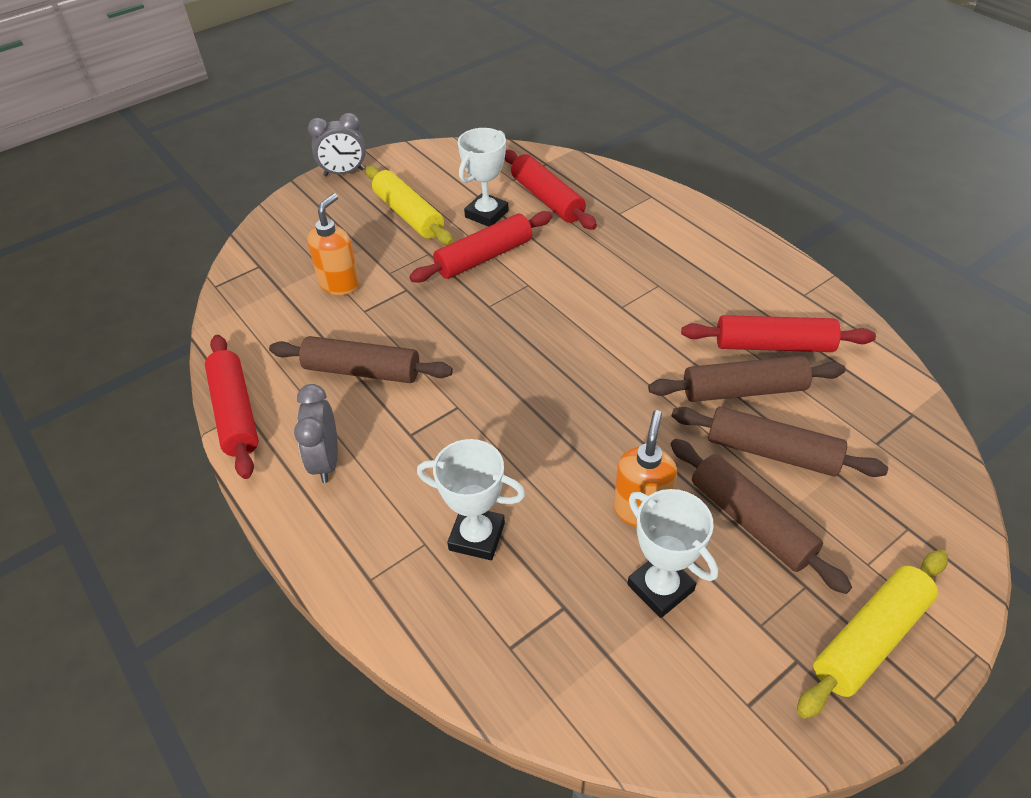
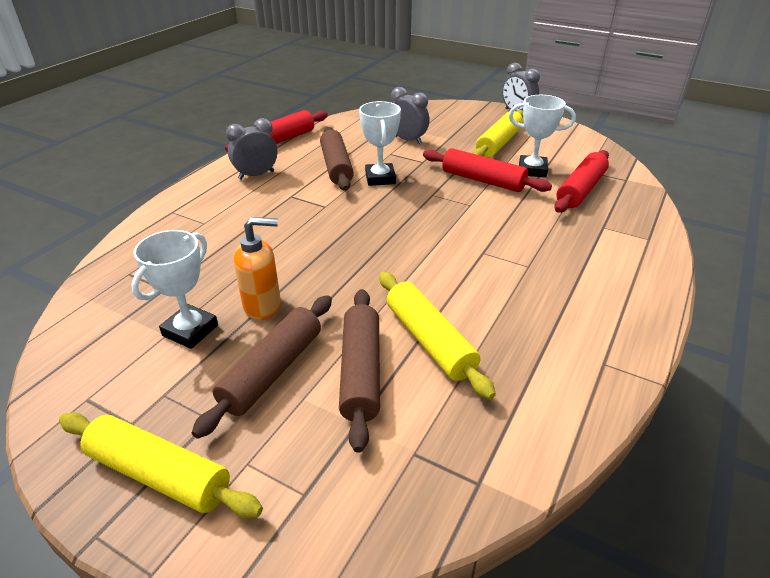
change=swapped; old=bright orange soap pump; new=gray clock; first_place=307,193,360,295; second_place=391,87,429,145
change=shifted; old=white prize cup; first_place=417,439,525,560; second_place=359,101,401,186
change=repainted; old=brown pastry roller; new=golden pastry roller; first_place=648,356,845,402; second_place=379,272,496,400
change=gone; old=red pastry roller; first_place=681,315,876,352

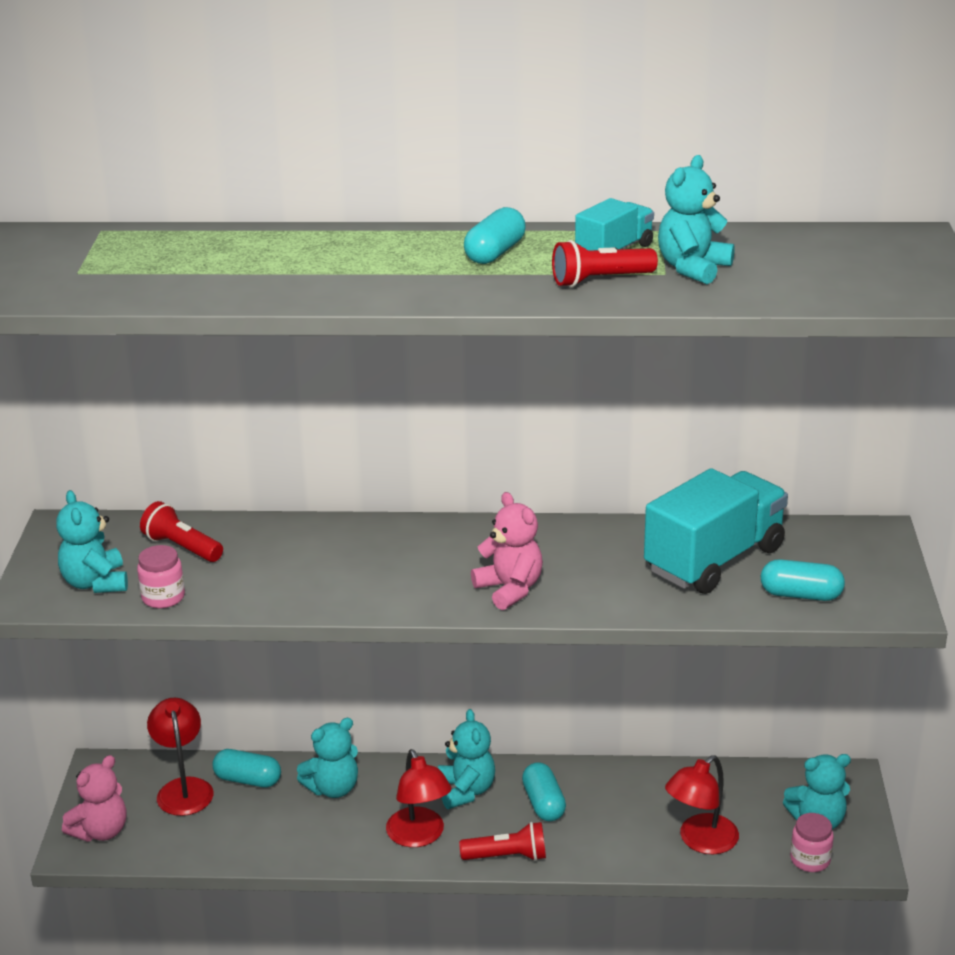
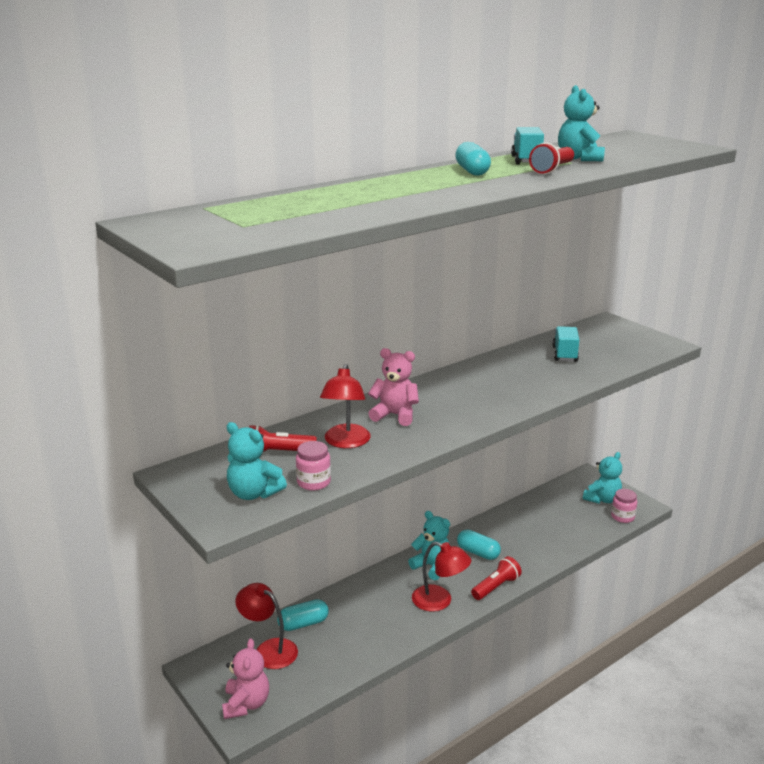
change=gone; old=turquoise stuffed bear; first_place=297,718,358,798
change=shifted; old=pink stuffed bear; first_place=471,492,543,610; second_place=368,348,419,426
change=scaled; old=turquoise lorry; first_place=644,468,788,594; second_place=552,326,579,362; factor=0.52
change=shifted; old=red desk lamp; first_place=665,755,739,855; second_place=320,364,371,448
change=gone; old=turquoise pill; first_place=761,559,845,601

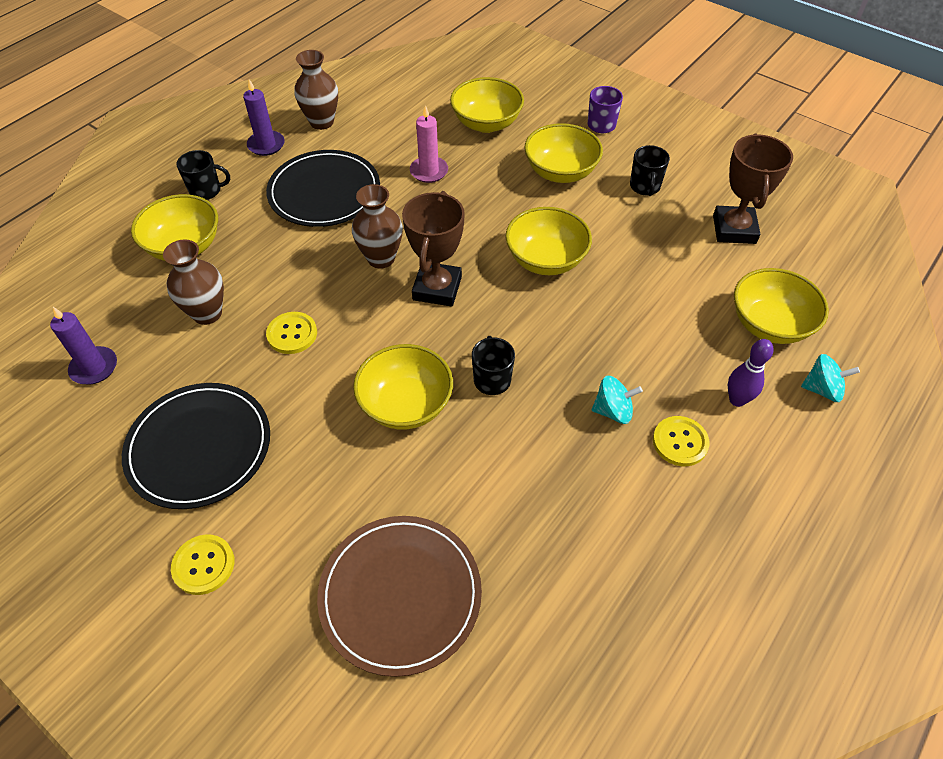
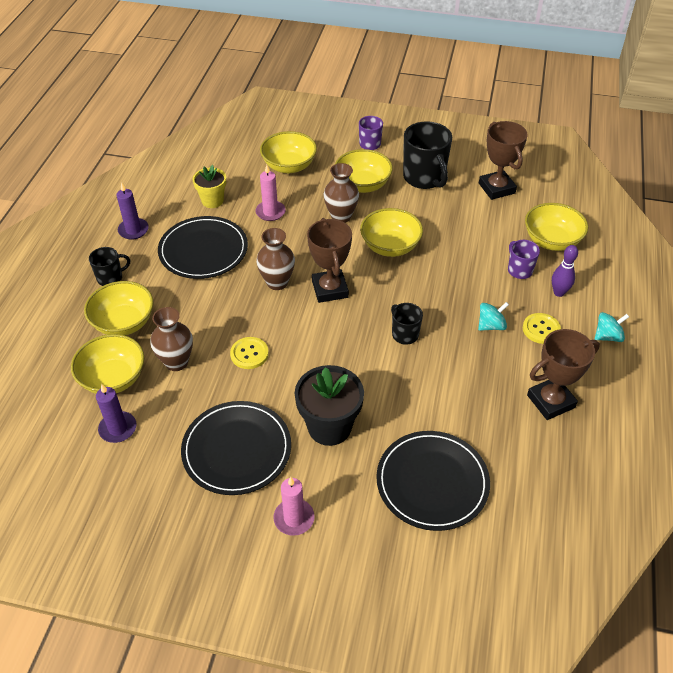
change=swapped; old=golden shirt button; new=pink pillar candle; first_place=171,534,234,595; second_place=273,477,315,536
change=shifted; old=brown vase; first_place=294,50,338,130; second_place=323,163,359,223
change=repainted; old=brown dinner plate; new=black dinner plate; first_place=317,516,482,677; second_place=376,431,490,531
change=shifted; old=golden deep dish; first_place=353,344,453,429; second_place=71,334,144,393
change=scaled; old=black tea mug; first_place=630,145,670,196; second_place=403,121,452,189; factor=1.86
change=shifted; old=turquoise spinning top; first_place=801,354,860,402; second_place=595,312,629,342
change=new; new=golden potted plant; second_place=192,165,226,208
change=new; new=black potted plant; second_place=295,365,364,446
change=new; new=royal purple tea mug; second_place=508,240,540,279
change=new; new=brown prize cup; second_place=527,329,600,420

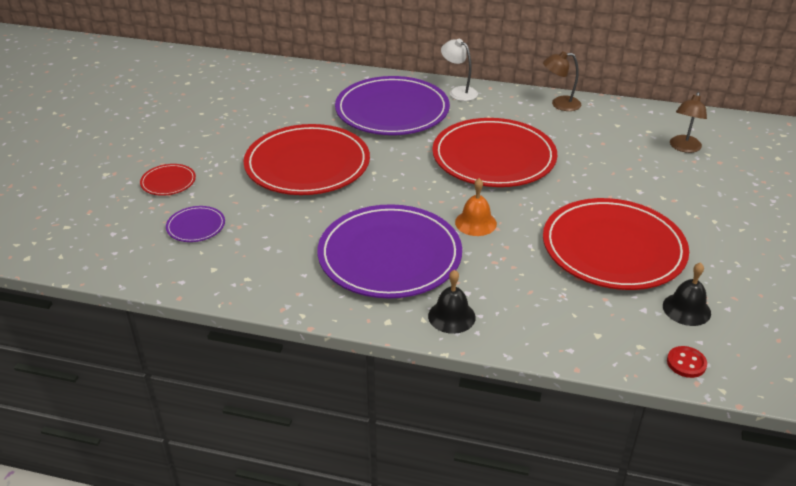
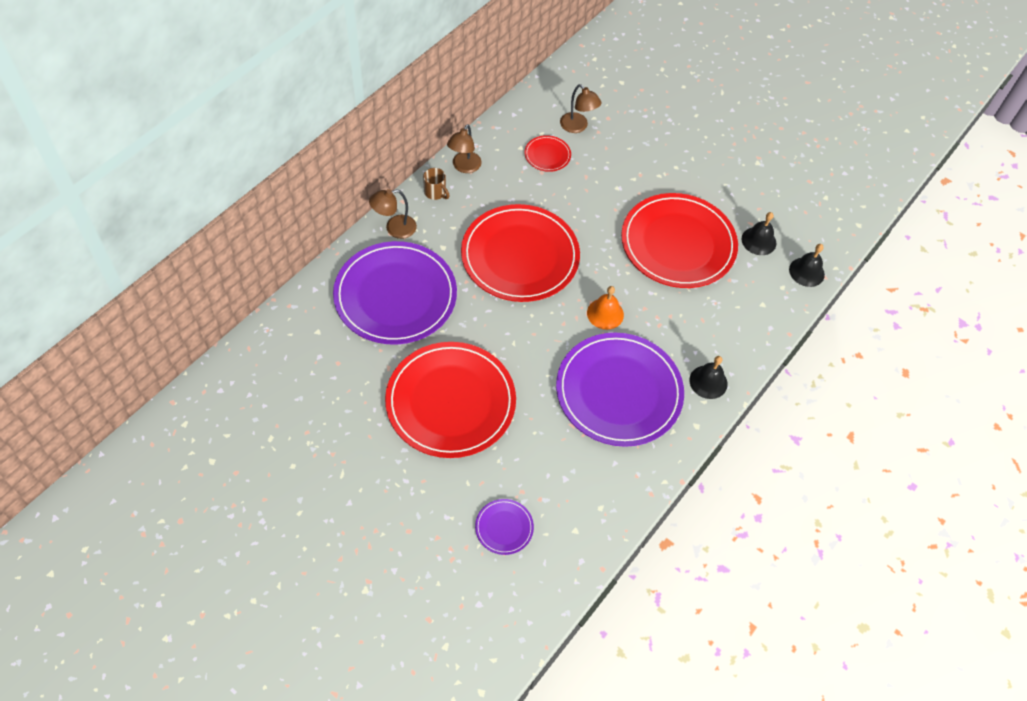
change=shifted; old=red dinner plate; first_place=140,164,196,196; second_place=524,135,571,172
change=repainted; old=white desk lamp; new=brown desk lamp; first_place=441,39,478,101; second_place=369,189,417,239
change=swapped; old=red shirt button; new=black bell; first_place=667,346,707,378; second_place=789,244,825,287
change=new; new=brown tea mug; second_place=423,168,450,200

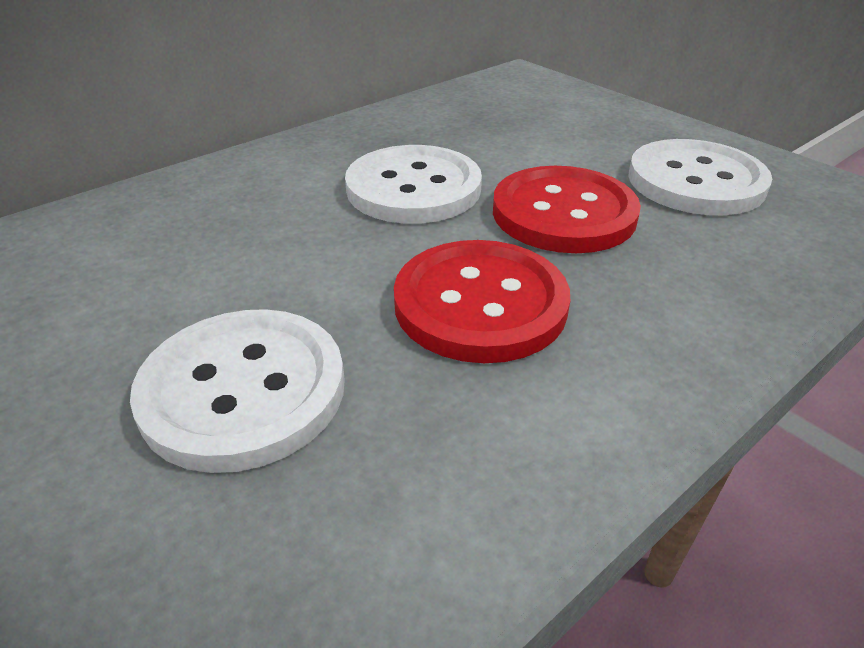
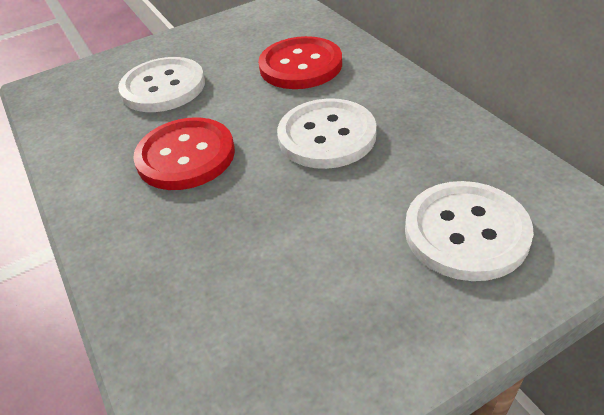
change=shifted; old=red shirt button; first_place=493,166,641,253; second_place=258,36,342,89
change=shifted; old=white shirt button; first_place=628,139,772,215; second_place=405,181,534,281

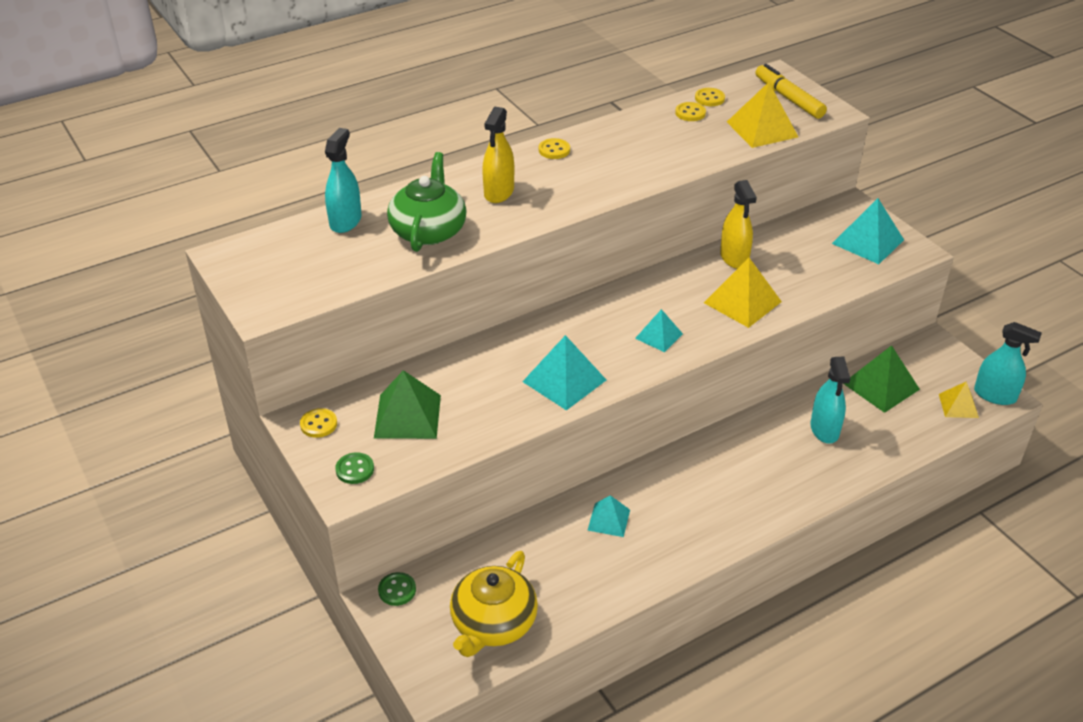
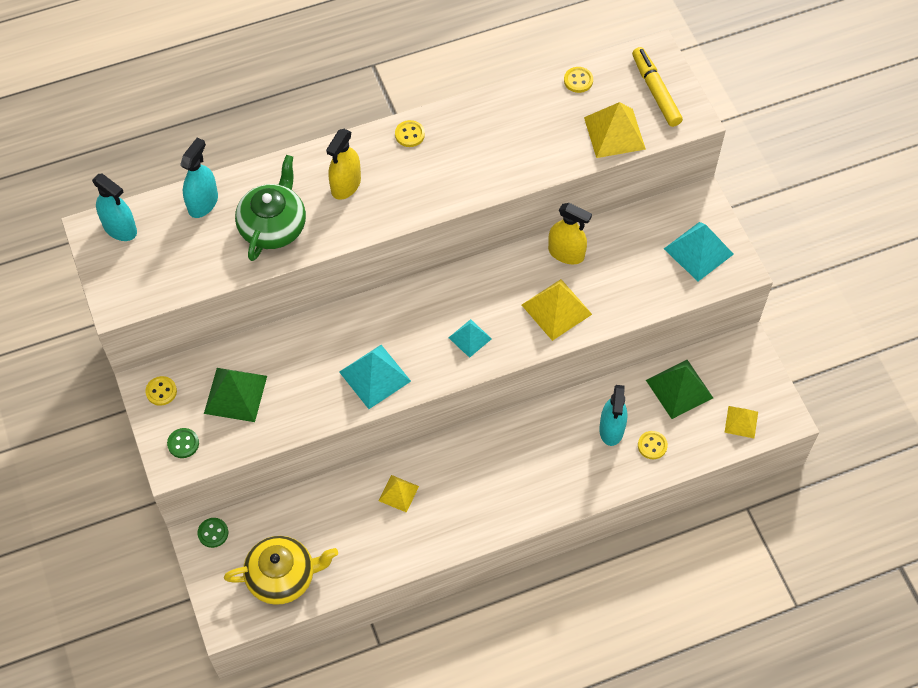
change=rotated; old=golden tea pot; first_place=450,551,538,657; second_place=224,536,338,605; degrees=-135
change=repainted; old=turquoise solid pyramid; new=golden solid pyramid; first_place=587,495,630,537; second_place=379,475,419,512
change=shifted; old=golden shirt button; first_place=675,102,706,121; second_place=638,431,668,459
change=rotated; old=golden spray bottle; first_place=720,180,757,269; second_place=548,203,592,264; degrees=-60
change=shifted; old=turquoise spray bottle; first_place=974,322,1042,405; second_place=92,173,137,241

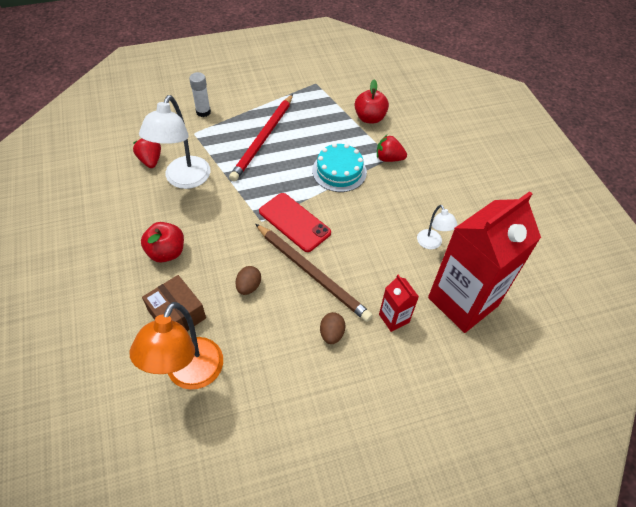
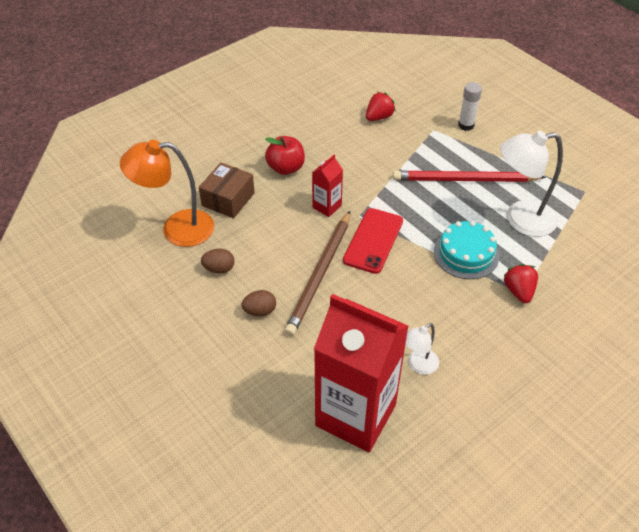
change=shifted; old=white desk lamp; first_place=139,95,210,189; second_place=500,131,563,237
change=shifted; old=brown egg; first_place=236,266,261,295; second_place=201,249,235,273
change=gone; old=red toy apple; first_place=355,79,389,124
change=shifted; old=red juice carton; first_place=379,275,419,332; second_place=312,154,343,217

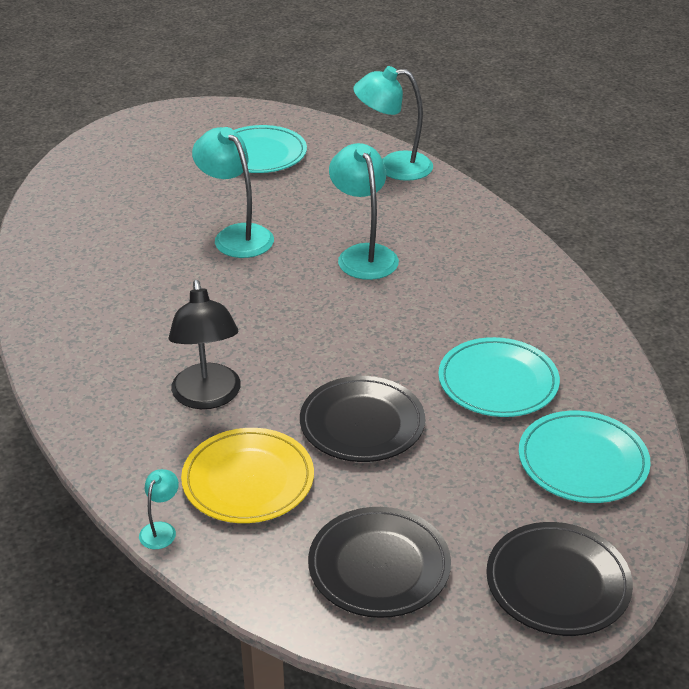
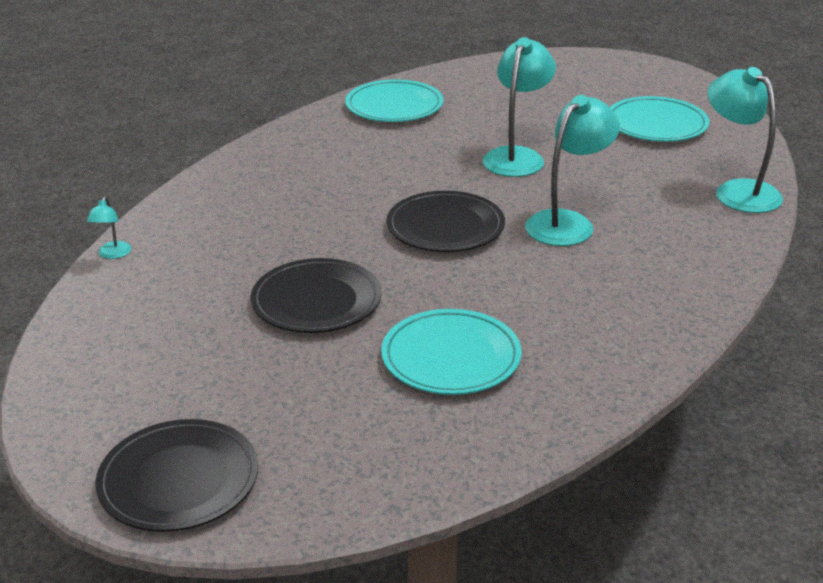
change=rotated; old=turquoise desk lamp; first_place=139,469,179,549; second_place=87,197,131,259; degrees=105
change=gone; old=black desk lamp; first_place=169,280,241,409
change=gone; old=golden dinner plate; first_place=181,428,314,523
change=shifted; old=black dinner plate; first_place=308,507,451,618; second_place=387,191,505,252
change=shifted; old=turquoise dinner plate; first_place=519,411,651,503; second_place=345,79,443,122

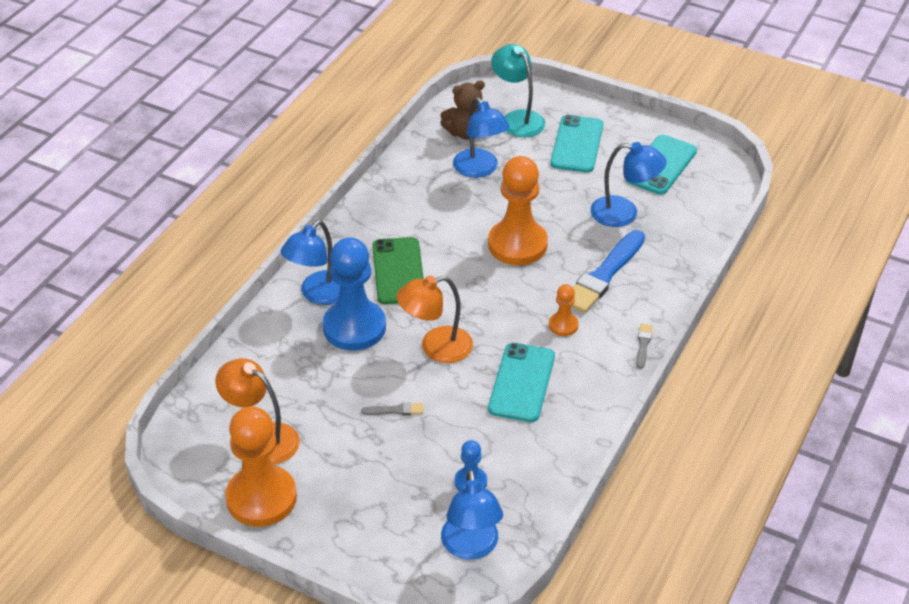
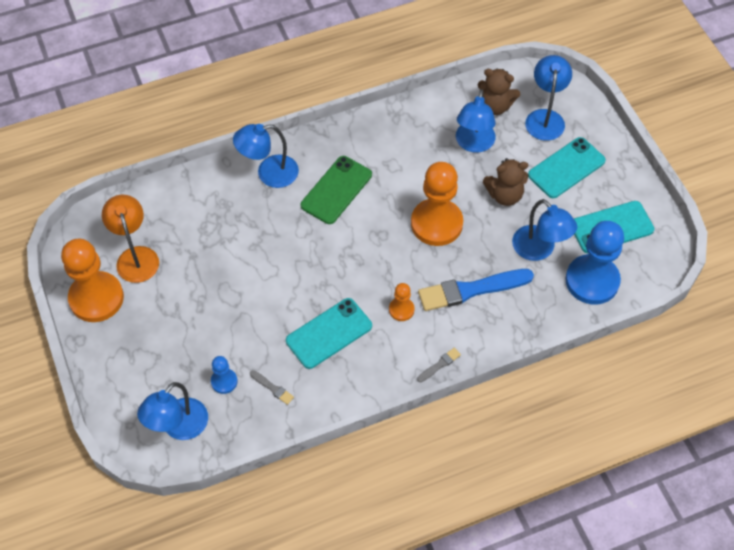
change=shifted; old=royal blue pawn; first_place=323,237,386,351; second_place=565,221,624,304
change=shifted; old=gray paint brush; first_place=361,403,424,415; second_place=250,370,294,405
change=gone; old=bright orange desk lamp; first_place=396,276,473,363
change=repainted; old=turquoise desk lamp; new=royal blue desk lamp; first_place=491,44,545,137; second_place=525,55,572,141
change=new; new=brown stuffed bear; second_place=483,158,528,206

